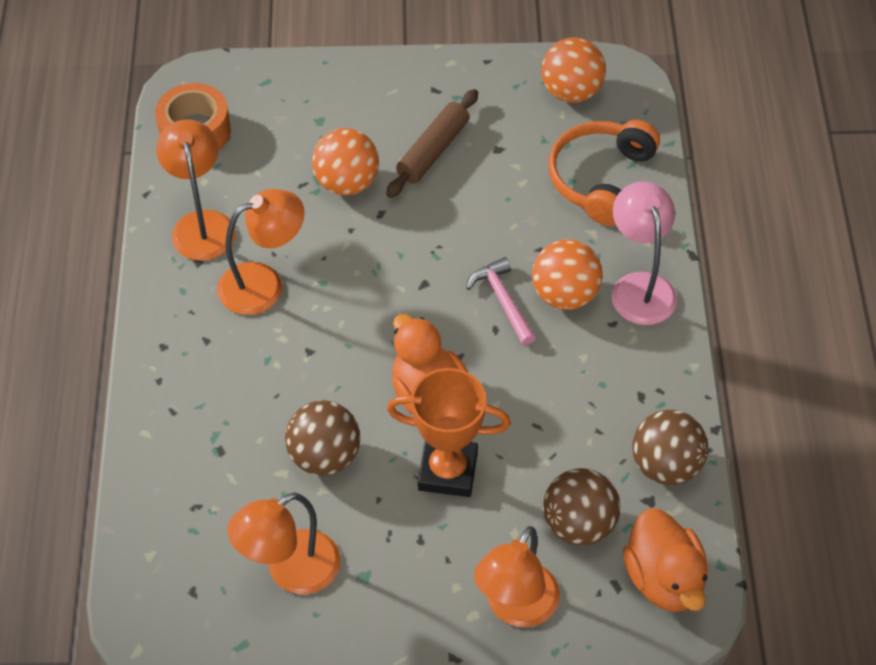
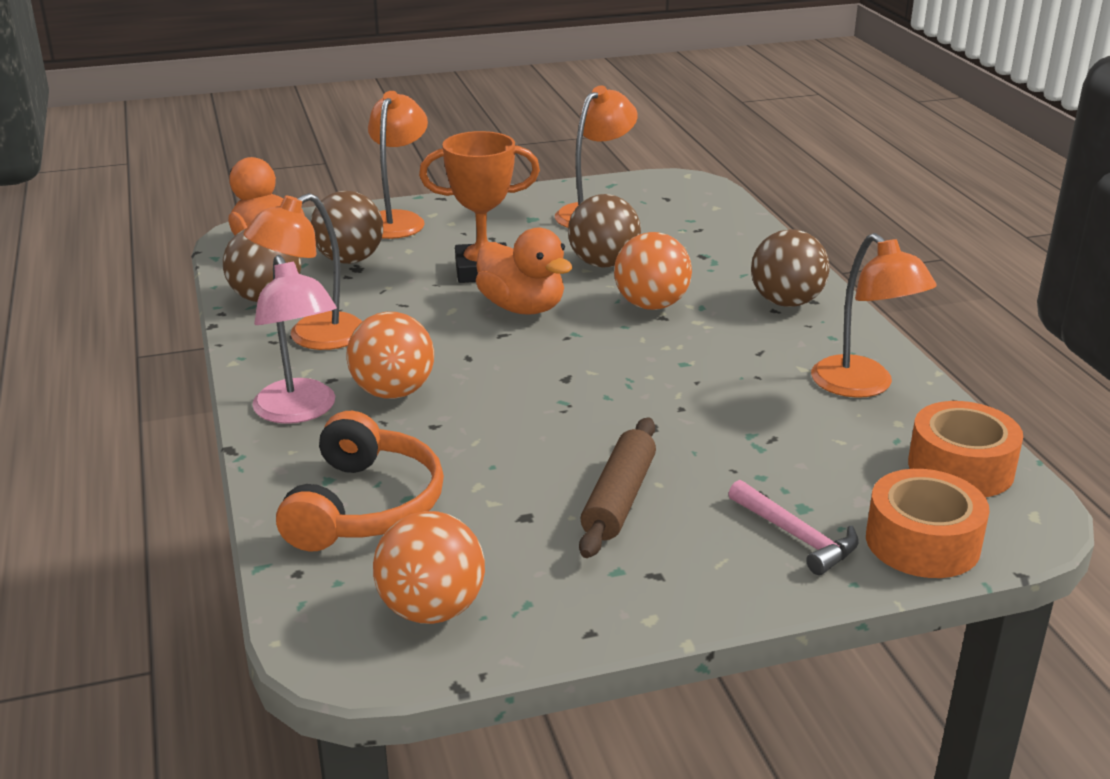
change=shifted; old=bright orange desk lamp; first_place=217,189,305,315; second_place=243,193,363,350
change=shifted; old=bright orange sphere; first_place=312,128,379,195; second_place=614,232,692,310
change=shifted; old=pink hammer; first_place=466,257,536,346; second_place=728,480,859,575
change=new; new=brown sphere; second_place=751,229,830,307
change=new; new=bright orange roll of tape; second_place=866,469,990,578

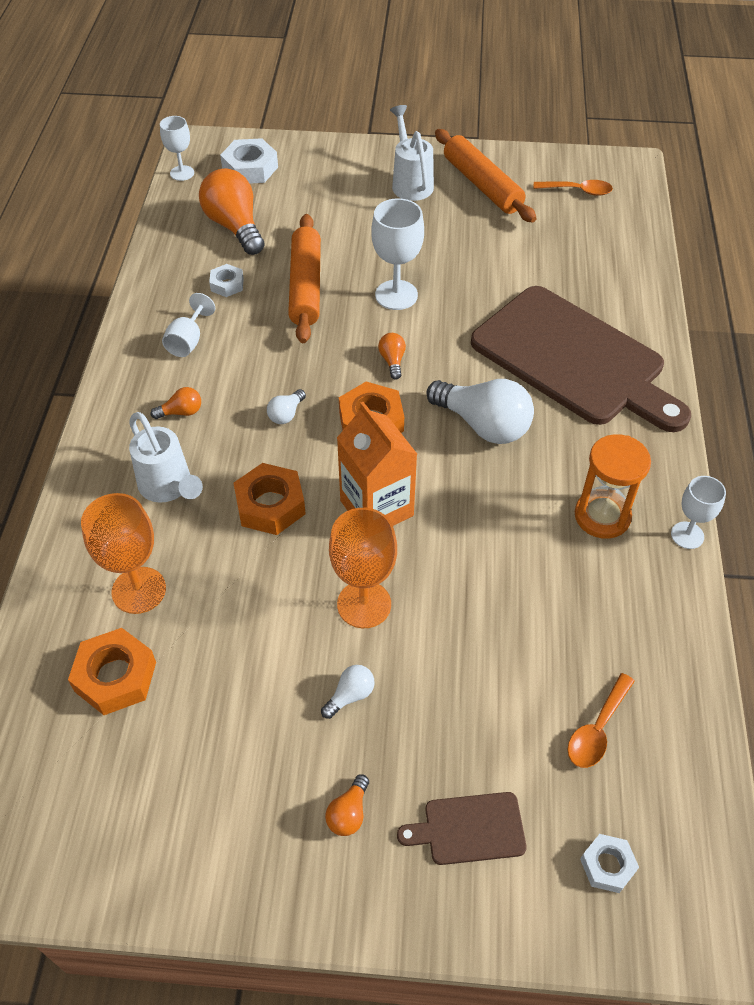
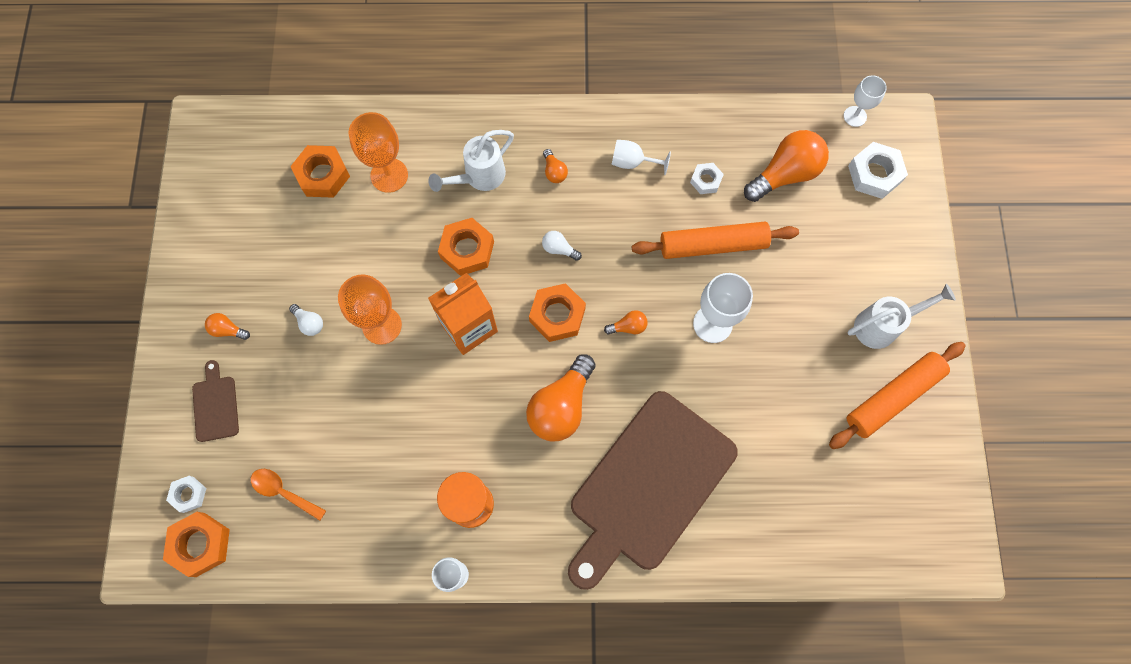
change=repainted; old=white light bulb; new=bright orange light bulb; first_place=426,379,534,444; second_place=526,354,595,442
change=gone; old=bright orange spoon; first_place=533,180,613,196
change=new; new=bright orange nut; second_place=163,512,230,577

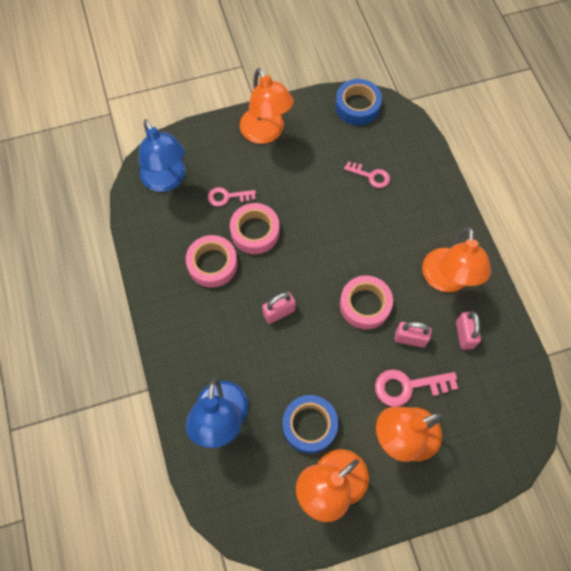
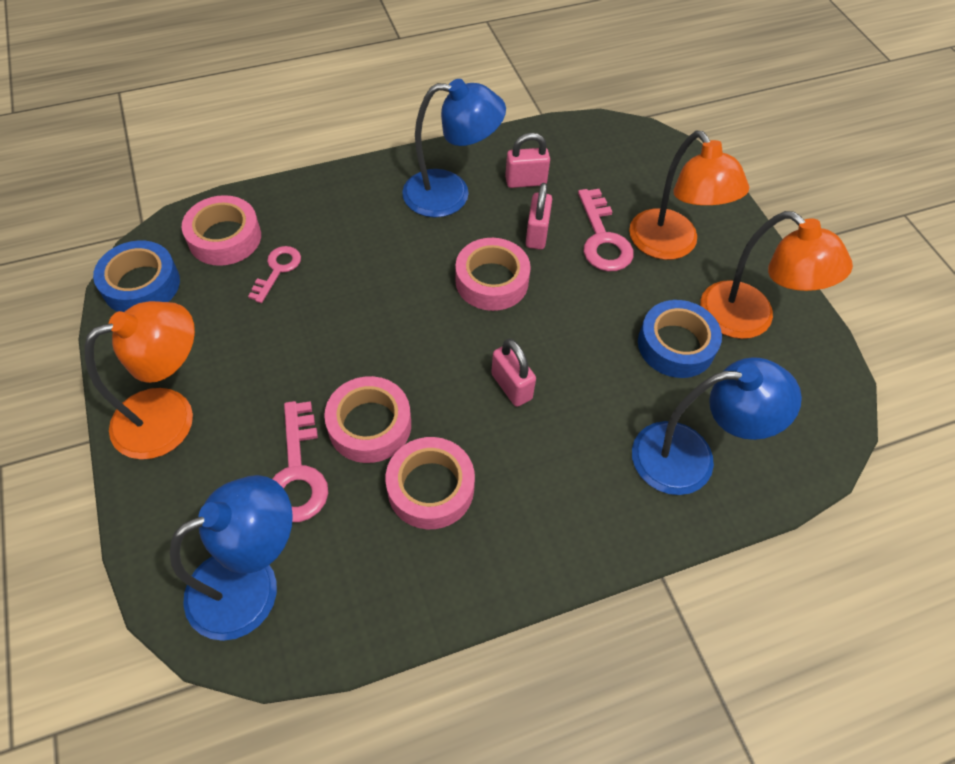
change=scaled; old=pink key; first_place=208,187,256,207; second_place=273,401,328,522; factor=1.54
change=repainted; old=bright orange desk lamp; new=royal blue desk lamp; first_place=422,227,491,292; second_place=402,79,506,218
change=new; new=pink roll of tape; second_place=182,195,261,266

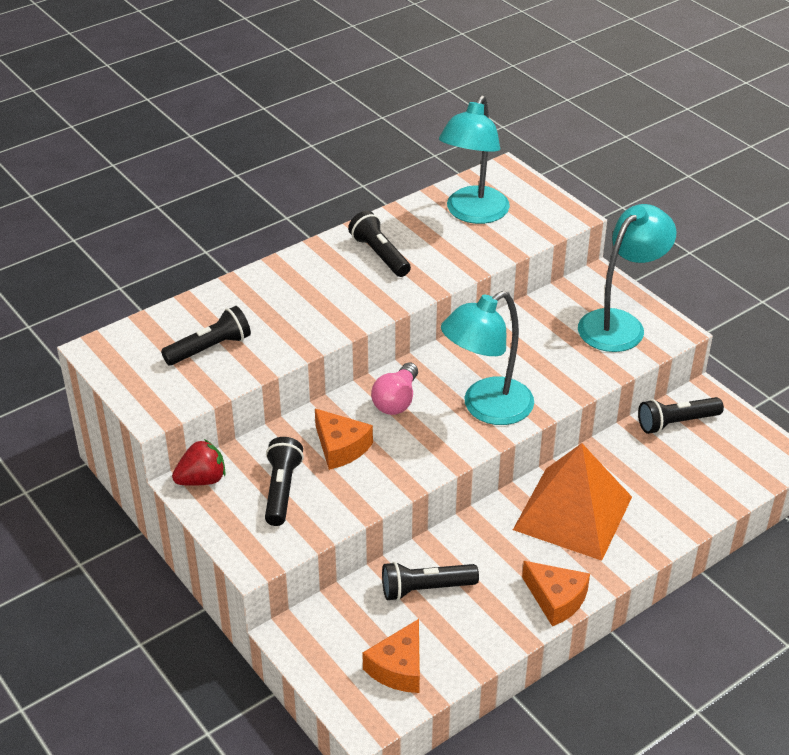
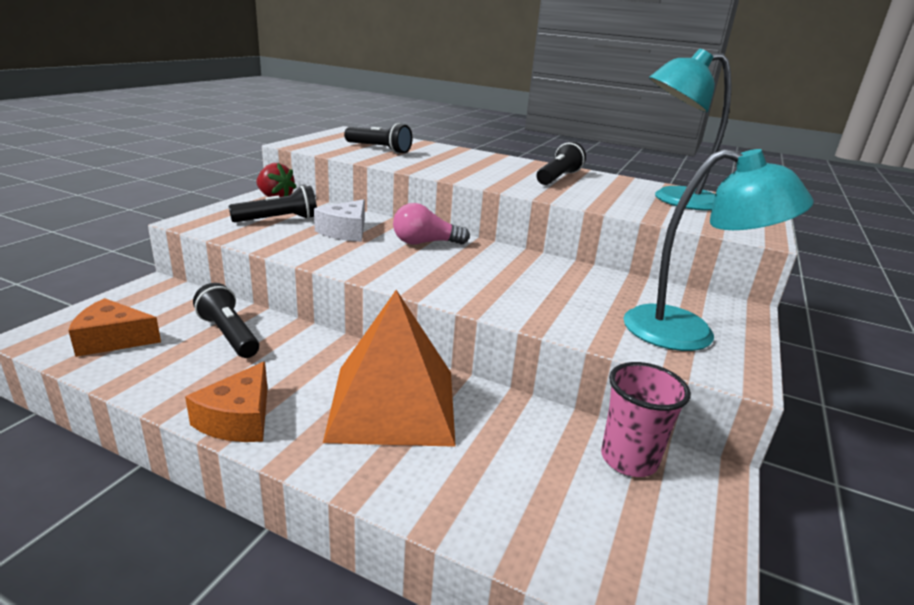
change=repainted; old=bright orange cheese; new=white cheese; first_place=315,409,373,470; second_place=314,199,365,242
change=gone; old=turquoise desk lamp; first_place=441,291,534,425
change=swapped; old=black pocket torch; new=pink tumbler; first_place=638,397,724,434; second_place=601,362,691,477

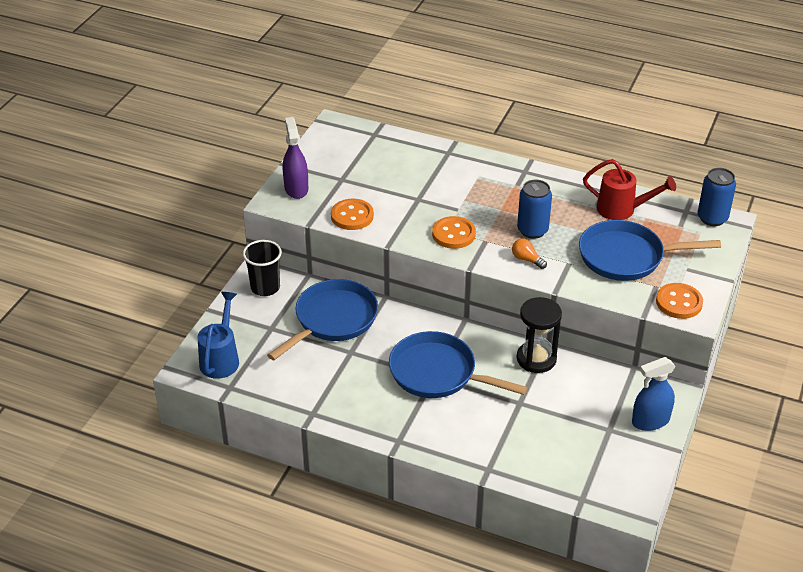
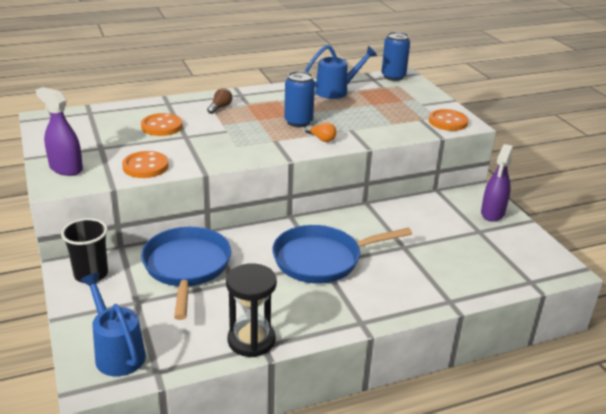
change=shifted; old=bright orange shirt button; first_place=432,216,476,249; second_place=141,113,183,136
change=rotated; old=bright orange light bulb; first_place=512,239,547,269; second_place=305,122,337,142; degrees=-135
change=shifted; old=black sand timer; first_place=516,297,562,373; second_place=226,264,277,357
change=gone; old=royal blue skillet; first_place=579,220,721,281
change=repainted; old=red watering can; new=royal blue watering can; first_place=583,159,676,220; second_place=305,45,377,99
change=repainted; old=royal blue spray bottle; new=royal purple spray bottle; first_place=632,357,675,431; second_place=481,144,513,222
change=new; new=brown light bulb; second_place=207,88,232,114

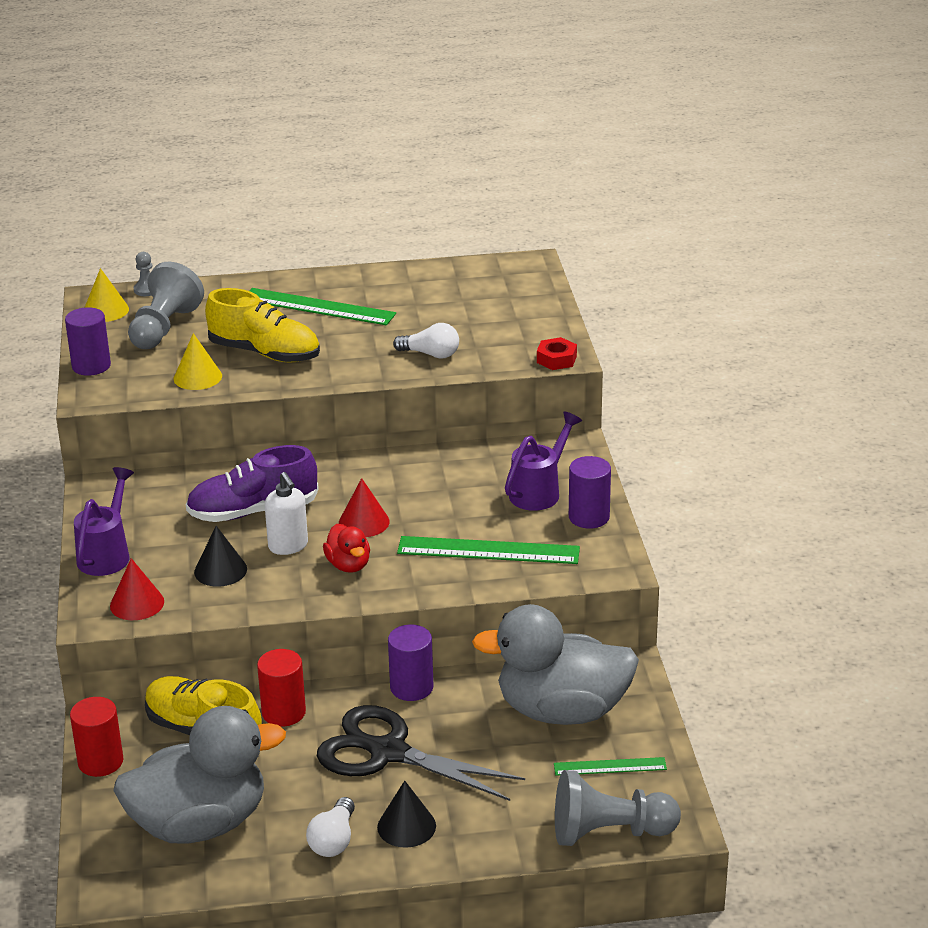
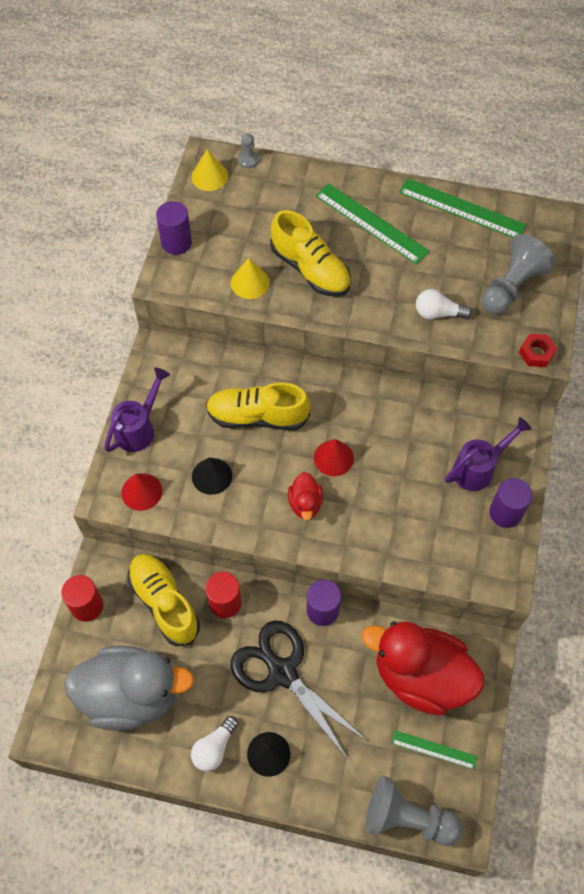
change=shifted; old=gray pawn; first_place=128,262,204,349; second_place=482,234,556,315
change=repainted; old=royal purple lace-up shoe; new=golden lace-up shoe; first_place=186,445,319,522; second_place=206,382,310,430
change=gone; old=white soap pump; first_place=265,472,308,555
change=rotated; old=white light bulb; first_place=393,323,459,359; second_place=416,289,472,319; degrees=150
change=shifted; old=leaf-green measuring stick; first_place=397,536,580,564; second_place=399,178,526,238
change=repainted; old=gray rubber duck; new=red rubber duck; first_place=472,604,639,725; second_place=362,622,484,716

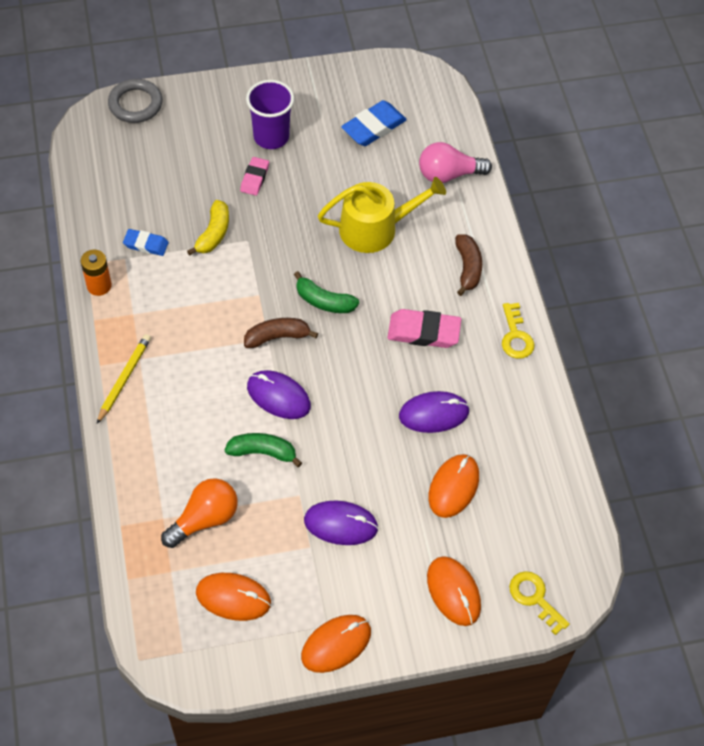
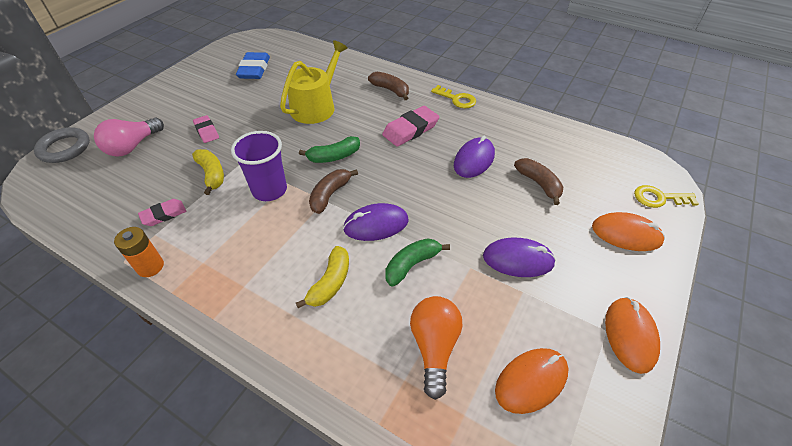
change=gone; old=golden wooden pencil; first_place=97,334,151,424
change=repainted; old=royal blue gum eraser; new=pink gum eraser; first_place=123,229,169,256; second_place=138,199,186,226
change=shifted; old=royal purple tumbler; first_place=246,80,294,149; second_place=231,131,287,201
change=rotated; old=royal purple computer mouse; first_place=304,500,379,545; second_place=483,238,556,277; degrees=45
change=shifted; old=pink light bulb; first_place=419,142,492,183; second_place=94,118,164,156
change=swapped; old=bright orange computer mouse; new=brown banana fruit; first_place=428,454,479,518; second_place=514,158,563,205
change=new; new=golden banana fruit; second_place=296,246,349,308

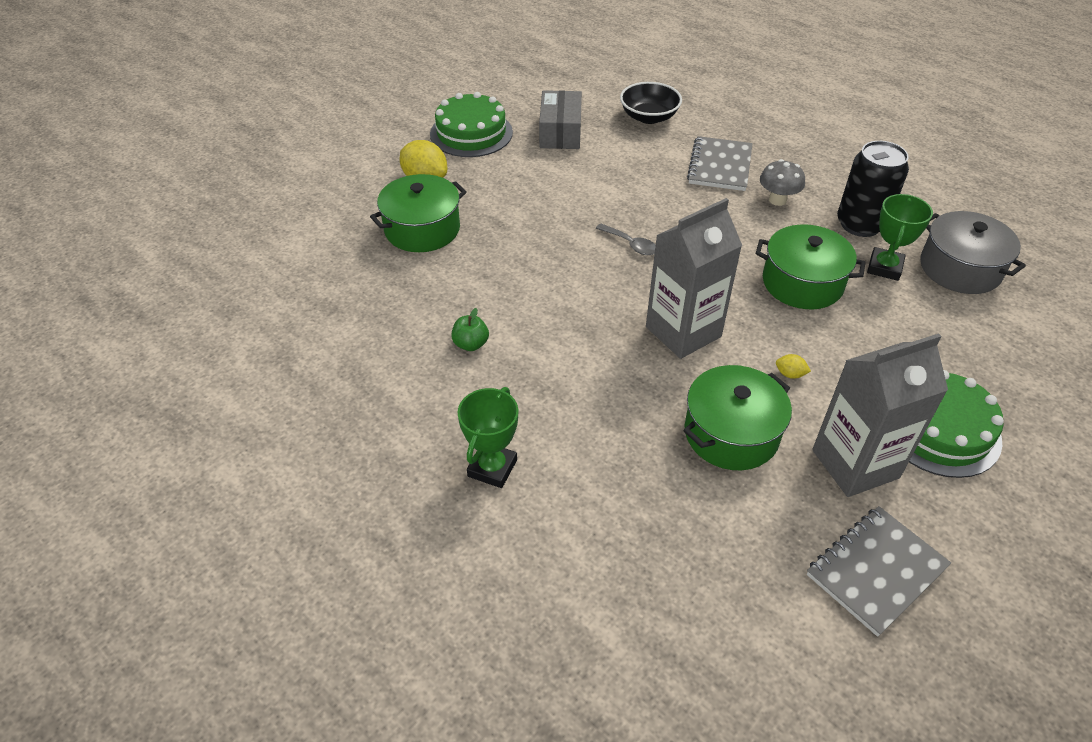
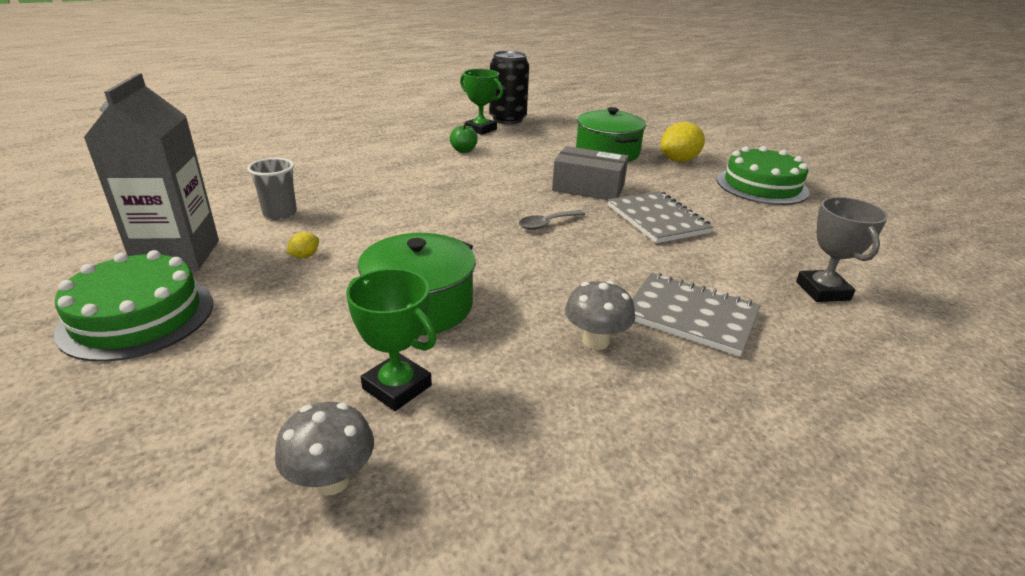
change=shifted; old=leaf-green prize cup; first_place=457,387,518,488; second_place=460,69,503,135
change=shifted; old=gray box; first_place=539,90,582,149; second_place=552,146,629,200
change=swapped; old=black deep dish; new=gray prize cup; first_place=620,82,682,124; second_place=796,197,888,302
change=gone; old=gray juice carton; first_place=646,198,742,359
change=swapped; old=leaf-green stockpot; new=gray tumbler; first_place=683,365,792,470; second_place=247,158,297,220
change=shifted; old=gray notepad; first_place=807,506,951,637; second_place=608,191,713,243
change=shifted; old=black soda can; first_place=837,141,909,237; second_place=489,51,529,125
change=swapped; old=gray stockpot; new=gray fungus; first_place=920,211,1026,294; second_place=275,402,374,496

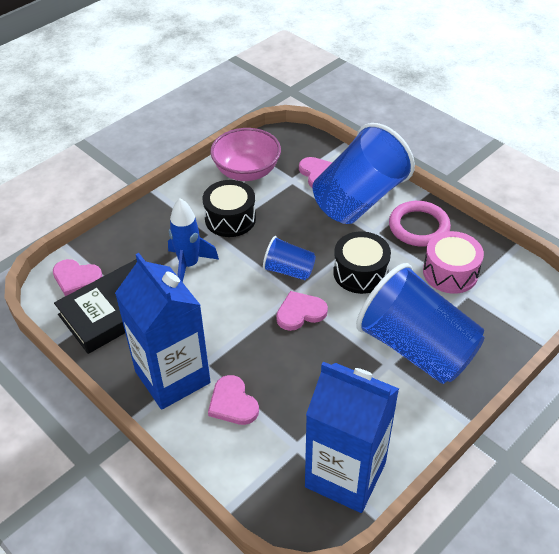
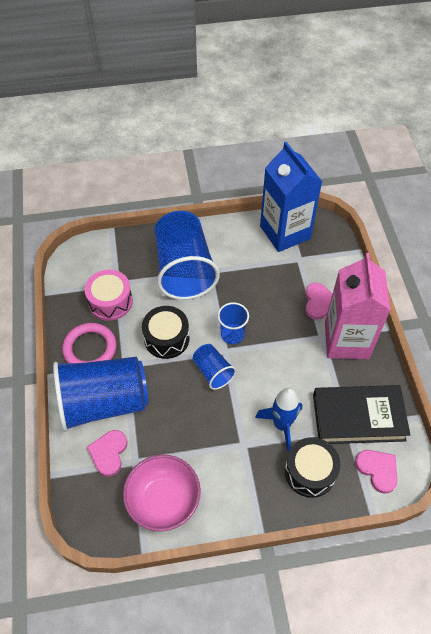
change=repainted; old=royal blue juice carton; new=pink juice carton; first_place=115,253,211,410; second_place=325,253,391,359
change=shifted; old=black drum; first_place=203,180,256,237; second_place=285,437,340,498
change=swapped; old=pink heart; new=royal blue tumbler; first_place=276,291,328,331; second_place=218,302,249,344

